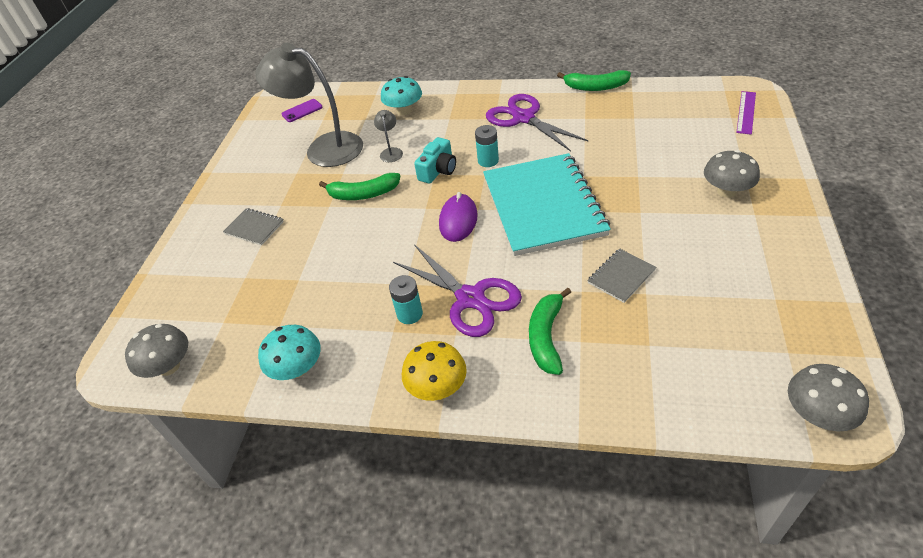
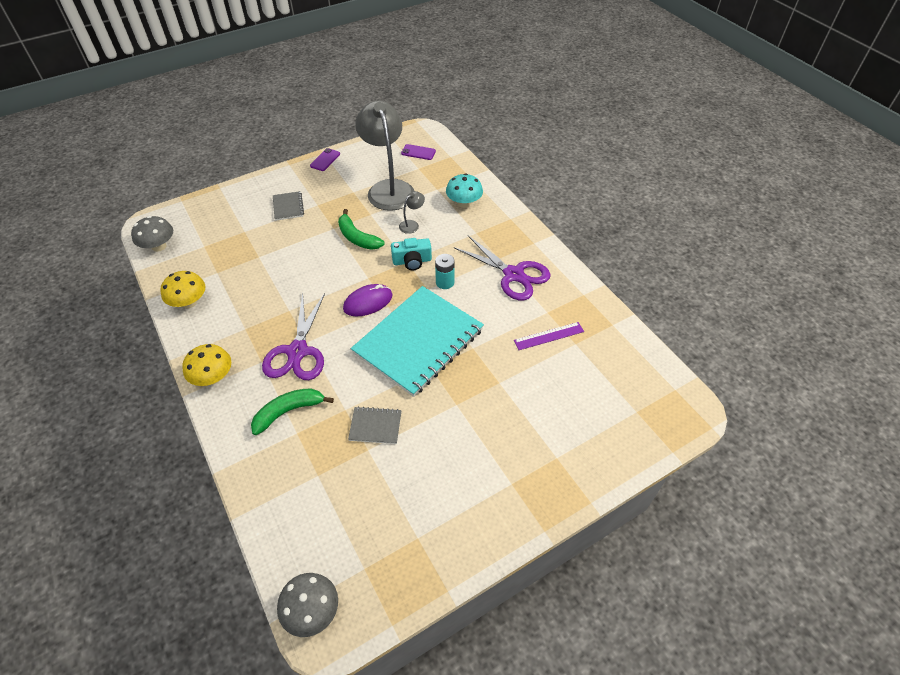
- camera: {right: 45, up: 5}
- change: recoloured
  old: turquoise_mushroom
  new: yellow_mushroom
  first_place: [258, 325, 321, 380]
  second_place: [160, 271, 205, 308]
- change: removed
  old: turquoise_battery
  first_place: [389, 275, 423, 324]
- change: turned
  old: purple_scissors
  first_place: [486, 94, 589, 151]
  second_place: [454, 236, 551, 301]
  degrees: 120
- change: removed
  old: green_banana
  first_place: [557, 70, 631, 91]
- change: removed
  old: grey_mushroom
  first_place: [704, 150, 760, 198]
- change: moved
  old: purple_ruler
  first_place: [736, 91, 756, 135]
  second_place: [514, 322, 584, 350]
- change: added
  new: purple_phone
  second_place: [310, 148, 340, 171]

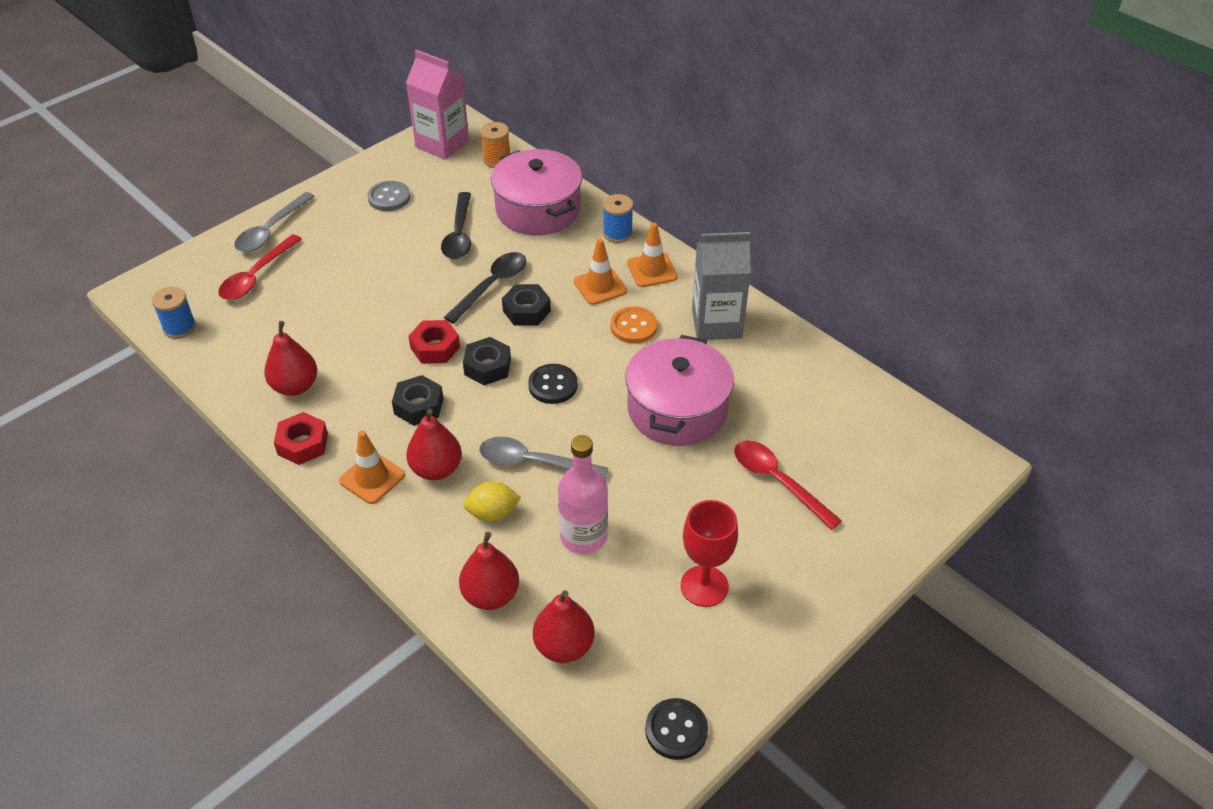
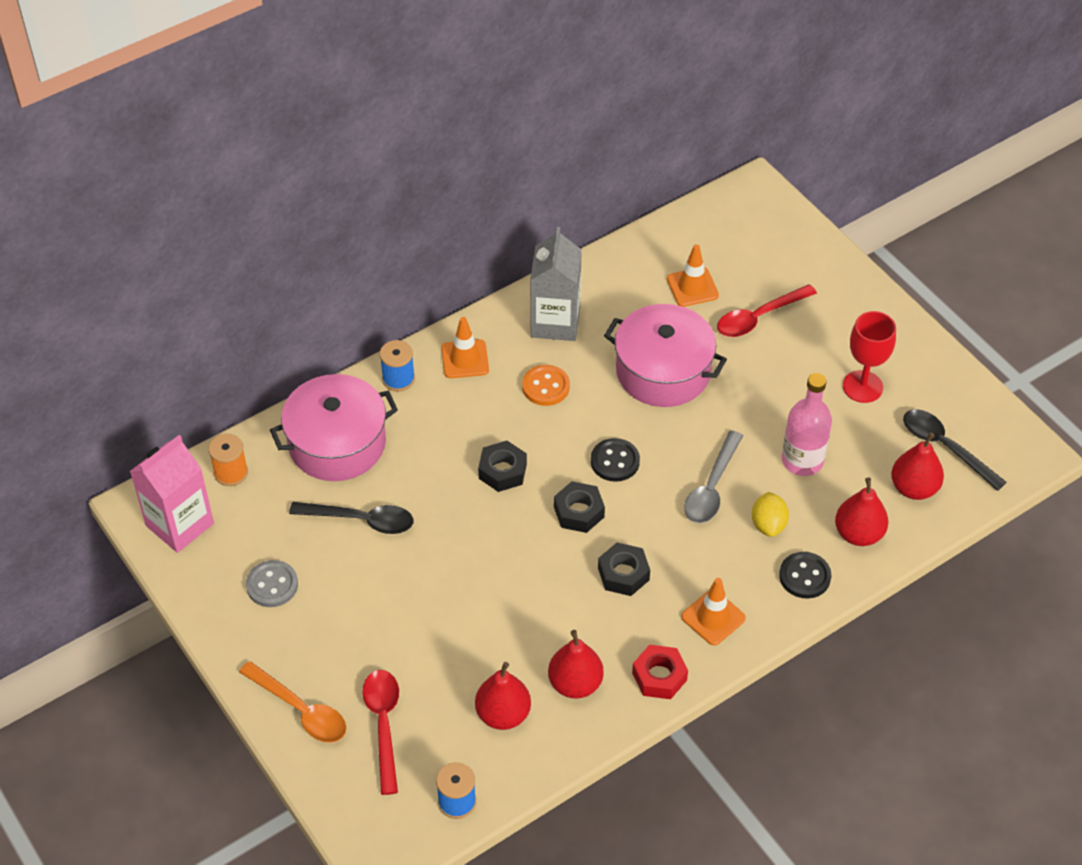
- camera: {right: -80, up: 5}
- change: turned
  old: red_spoon
  first_place: [218, 234, 302, 300]
  second_place: [362, 670, 399, 795]
  degrees: -135
- change: recoloured
  old: grey_spoon
  new: orange_spoon
  first_place: [234, 192, 315, 252]
  second_place: [239, 661, 347, 743]
- change: moved
  old: red_pear
  first_place: [406, 408, 462, 480]
  second_place: [475, 662, 531, 730]
- change: removed
  old: red_nut
  first_place: [408, 320, 460, 364]
- change: moved
  old: black_spoon
  first_place: [444, 252, 526, 324]
  second_place: [903, 409, 1007, 491]
- change: moved
  old: orange_traffic_cone
  first_place: [574, 239, 627, 305]
  second_place: [667, 244, 719, 307]
- change: moved
  old: black_button
  first_place: [645, 698, 708, 760]
  second_place: [779, 552, 831, 599]

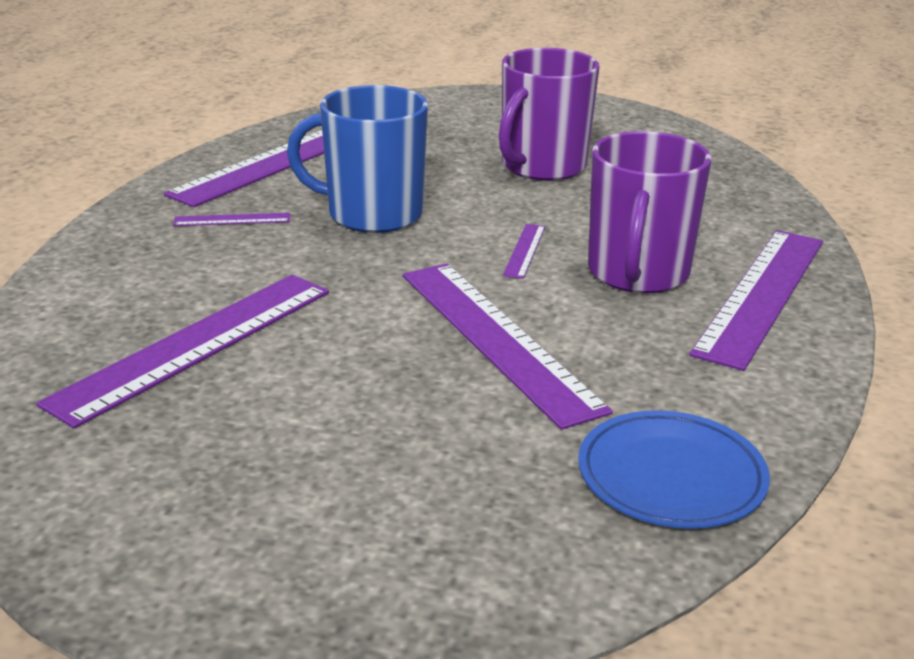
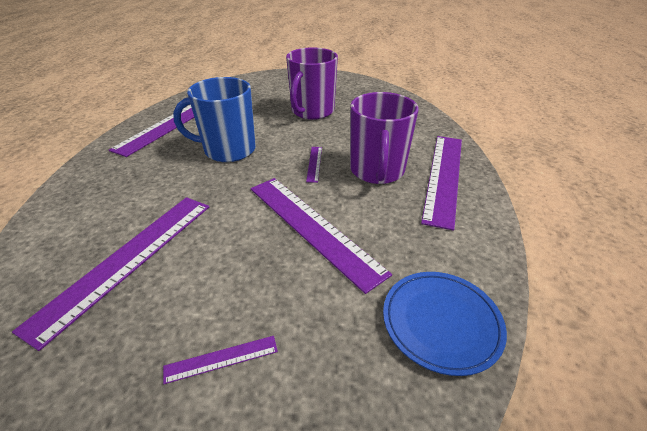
- camera: {right: -10, up: 10}
- change: moved
  old: purple_ruler
  first_place: [173, 213, 290, 226]
  second_place: [163, 336, 278, 384]

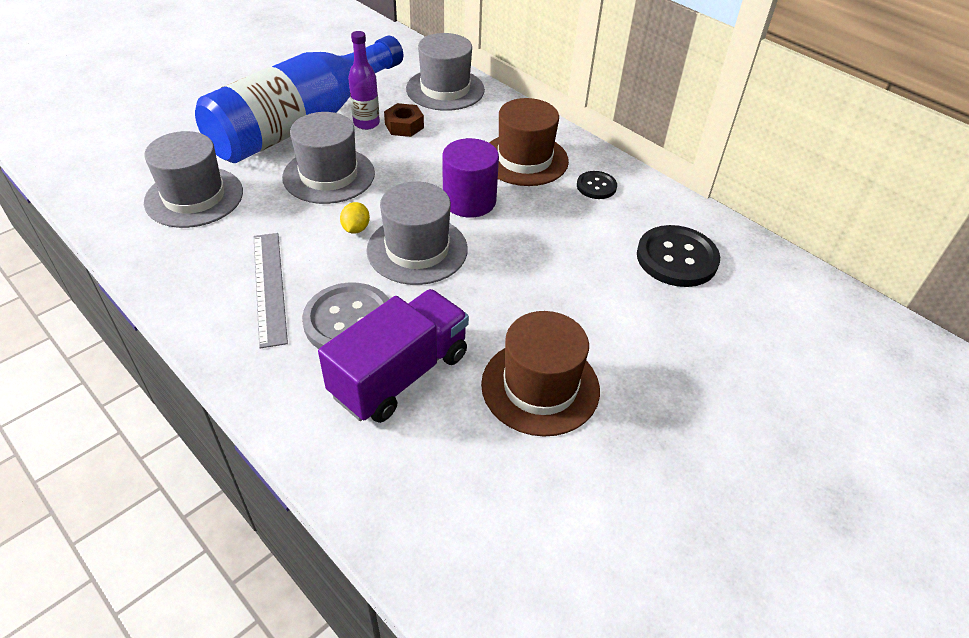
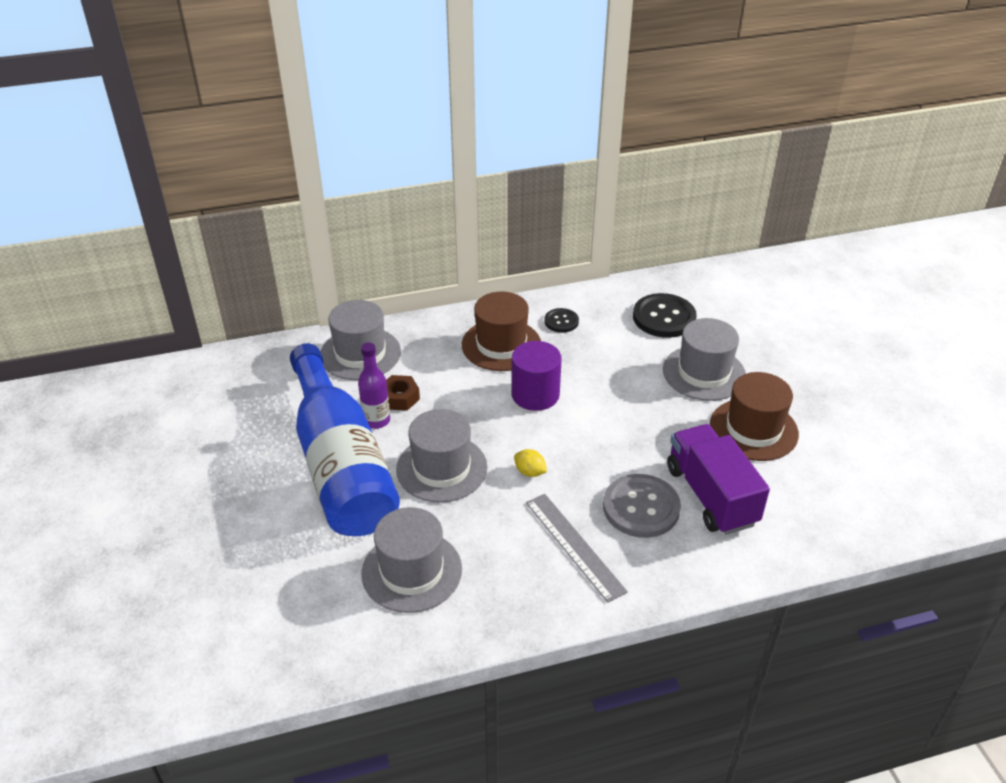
- camera: {right: -60, up: -5}
- change: turned
  old: grey_ruler
  first_place: [254, 233, 288, 348]
  second_place: [526, 494, 628, 603]
  degrees: 45
- change: moved
  old: grey_hat
  first_place: [367, 181, 468, 285]
  second_place: [663, 318, 746, 401]

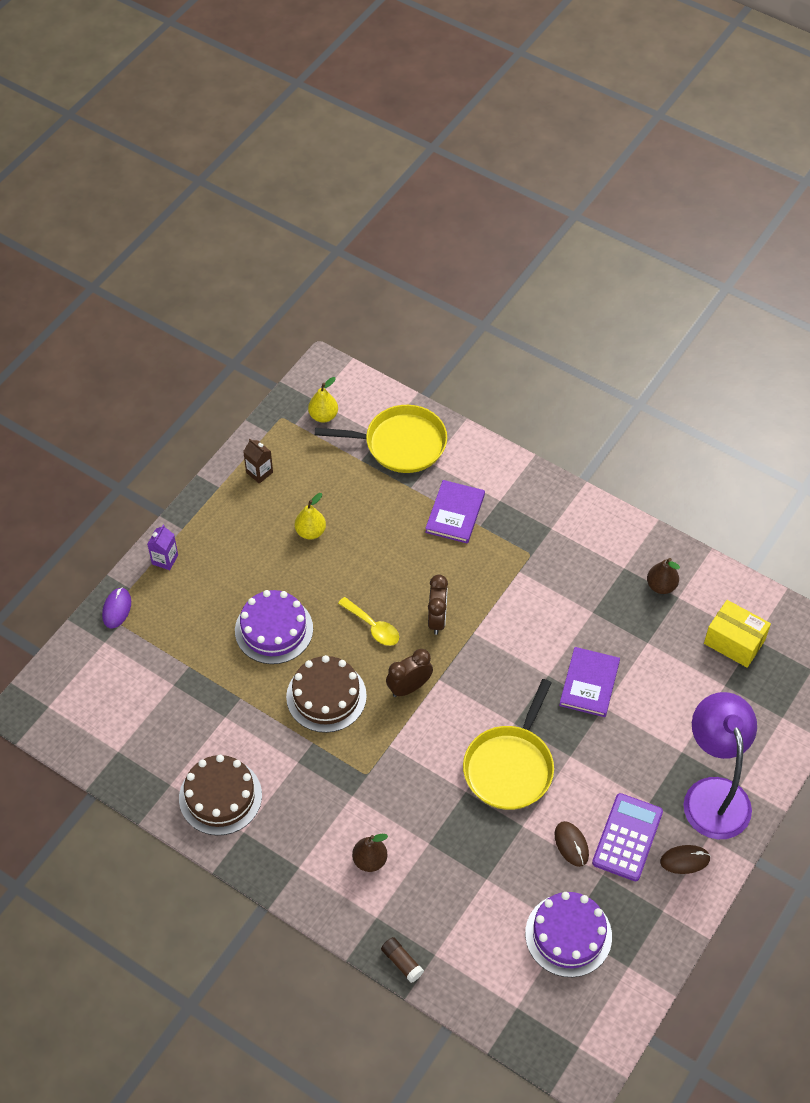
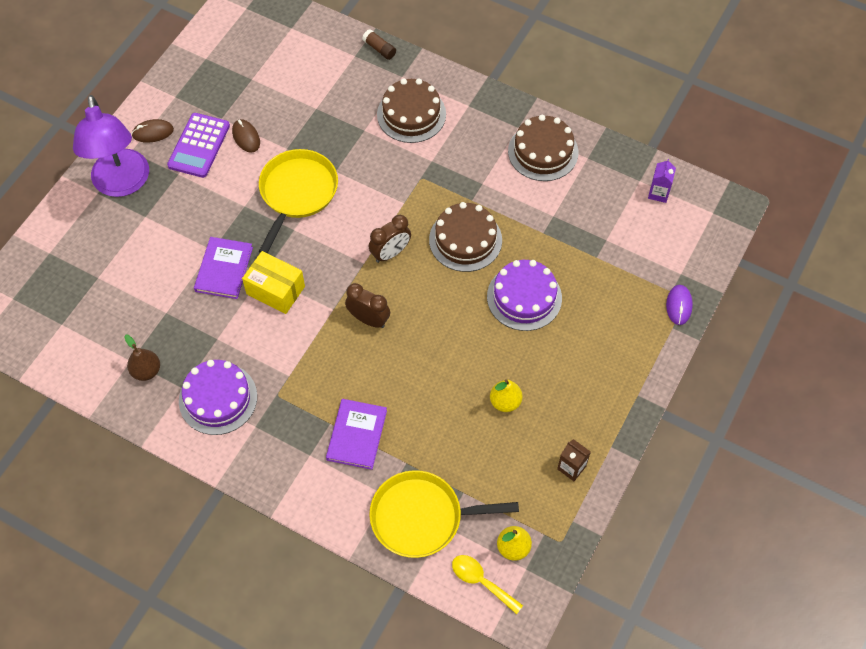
- camera: {right: 175, up: 5}
- change: moved
  old: purple_carton
  first_place: [147, 525, 178, 570]
  second_place: [648, 159, 676, 203]
- change: moved
  old: yellow_spoon
  first_place: [338, 597, 399, 646]
  second_place: [452, 555, 523, 614]
- change: replaced
  old: brown_pear
  new: brown_cake
  first_place: [352, 834, 388, 872]
  second_place: [377, 78, 446, 143]
- change: turned
  old: brown_clock
  first_place: [428, 575, 448, 635]
  second_place: [345, 283, 390, 328]
  degrees: 120
- change: moved
  old: purple_cake
  first_place: [525, 892, 612, 977]
  second_place: [179, 360, 257, 435]
- change: moved
  old: yellow_box
  first_place: [704, 600, 771, 668]
  second_place: [242, 251, 305, 314]

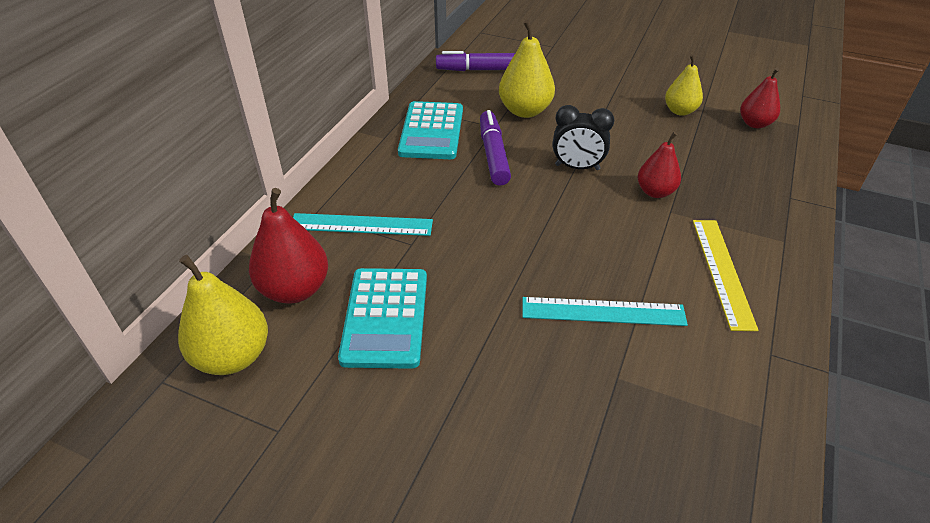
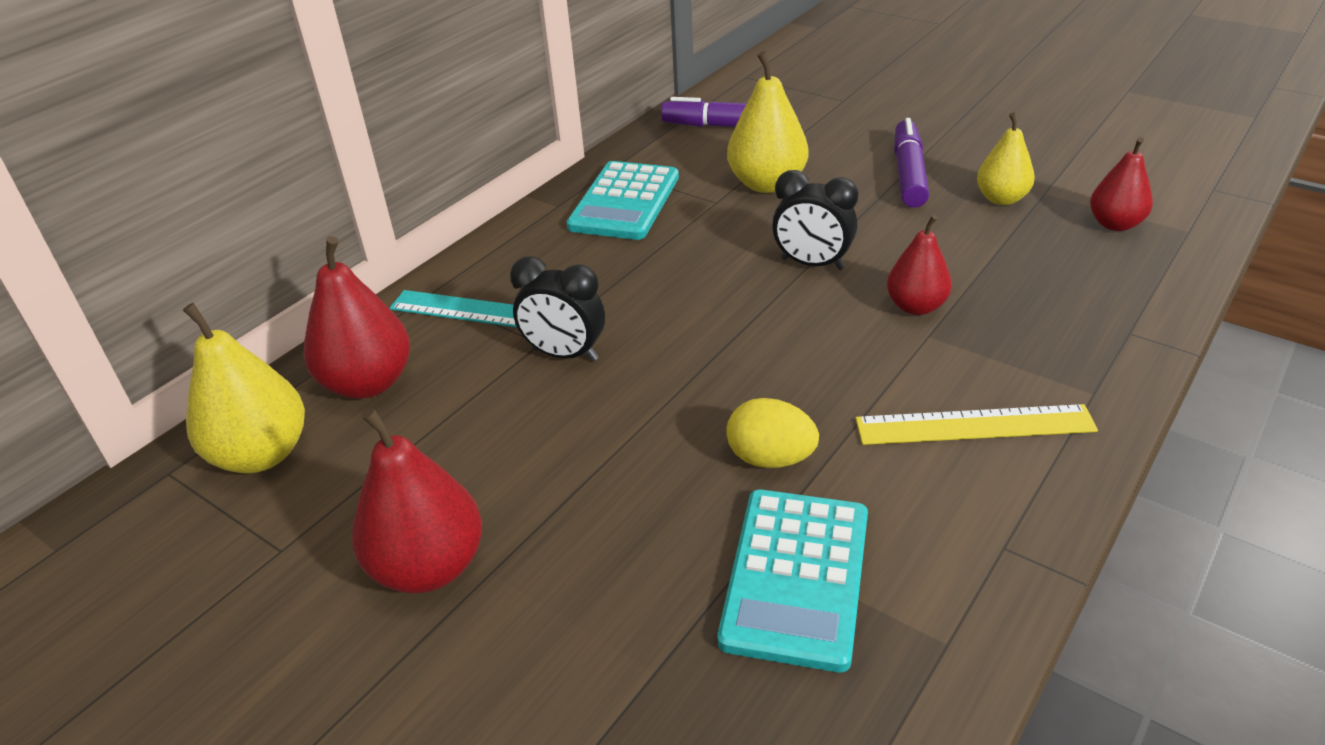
- camera: {right: 15, up: -5}
- change: moved
  old: turquoise_calculator
  first_place: [338, 268, 427, 369]
  second_place: [718, 489, 868, 672]
- change: moved
  old: purple_marker
  first_place: [480, 110, 511, 186]
  second_place: [894, 118, 929, 208]
- change: replaced
  old: turquoise_ruler
  new: yellow_egg
  first_place: [522, 297, 688, 326]
  second_place: [726, 398, 819, 468]
- change: turned
  old: yellow_ruler
  first_place: [693, 220, 758, 331]
  second_place: [855, 404, 1098, 445]
  degrees: 75
- change: added
  new: red_pear
  second_place: [352, 408, 482, 593]
- change: added
  new: black_clock
  second_place: [510, 256, 605, 361]

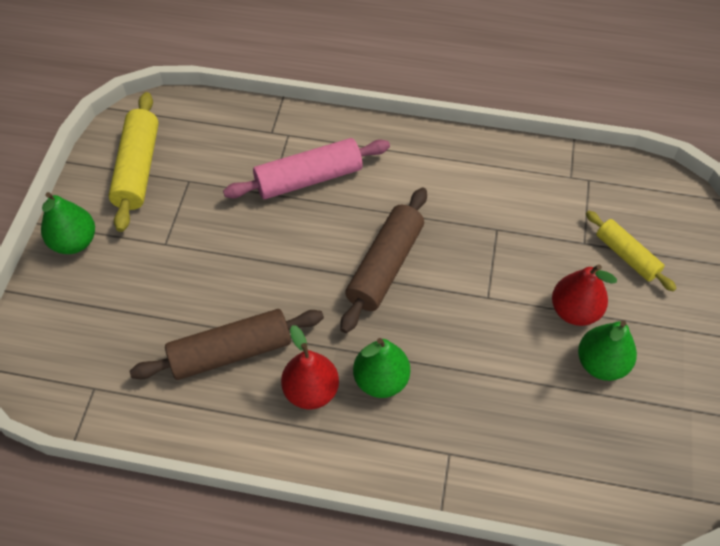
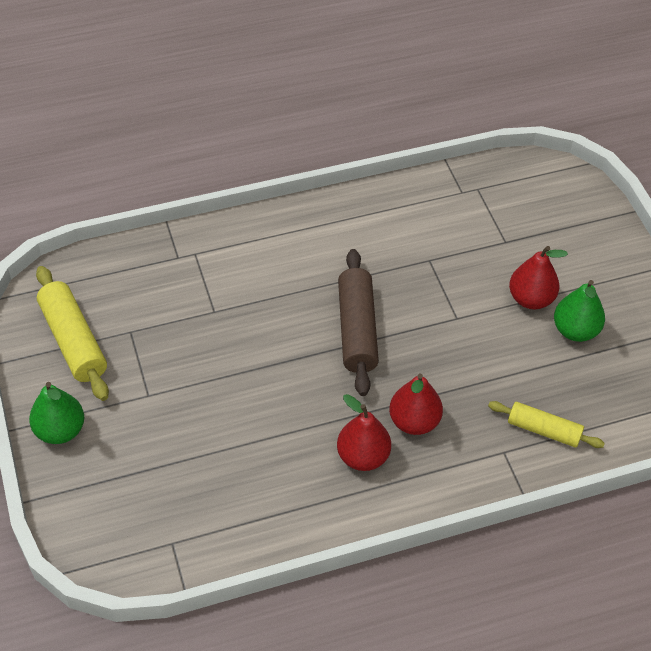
- camera: {right: -30, up: -5}
- change: removed
  old: brown_rolling_pin
  first_place: [129, 309, 324, 380]
- change: removed
  old: pink_rolling_pin
  first_place: [223, 138, 390, 199]
- change: recoloured
  old: green_pear
  new: red_pear
  first_place: [353, 338, 410, 398]
  second_place: [389, 374, 443, 435]
- change: moved
  old: yellow_rolling_pin
  first_place: [586, 211, 677, 292]
  second_place: [488, 401, 605, 448]

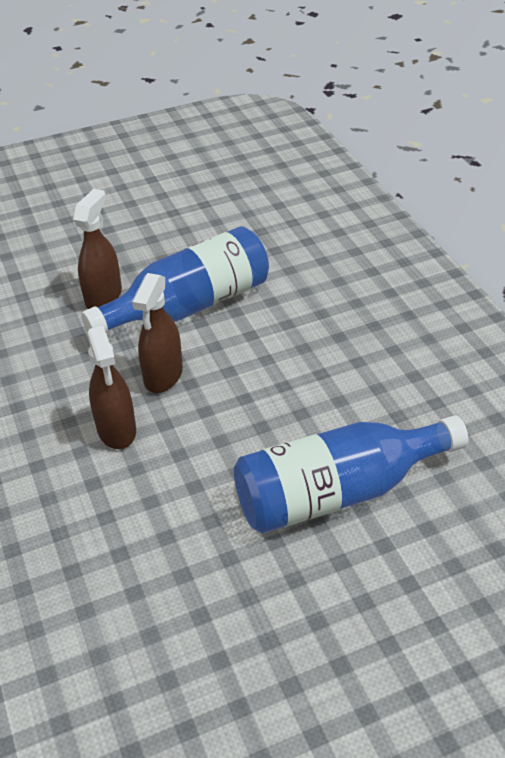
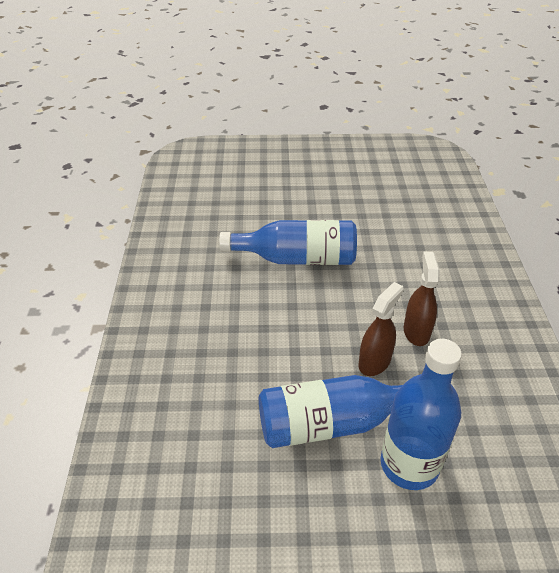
- camera: {right: -160, up: 0}
- change: replaced
  old: brown_spray_bottle
  new: blue_bottle
  first_place: [73, 189, 122, 309]
  second_place: [381, 339, 462, 490]

